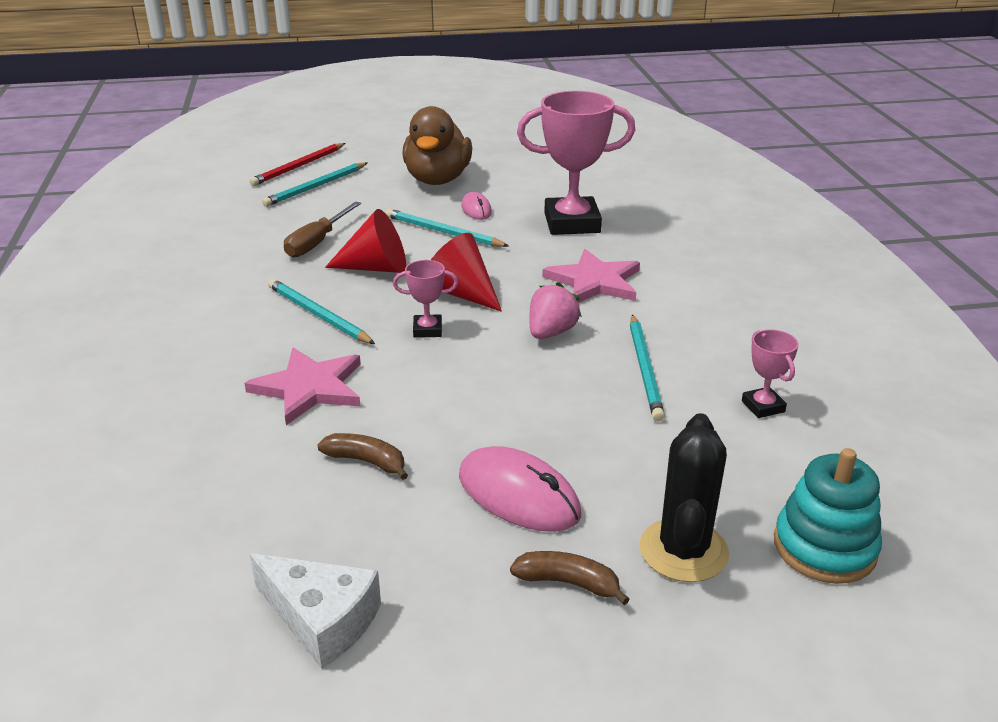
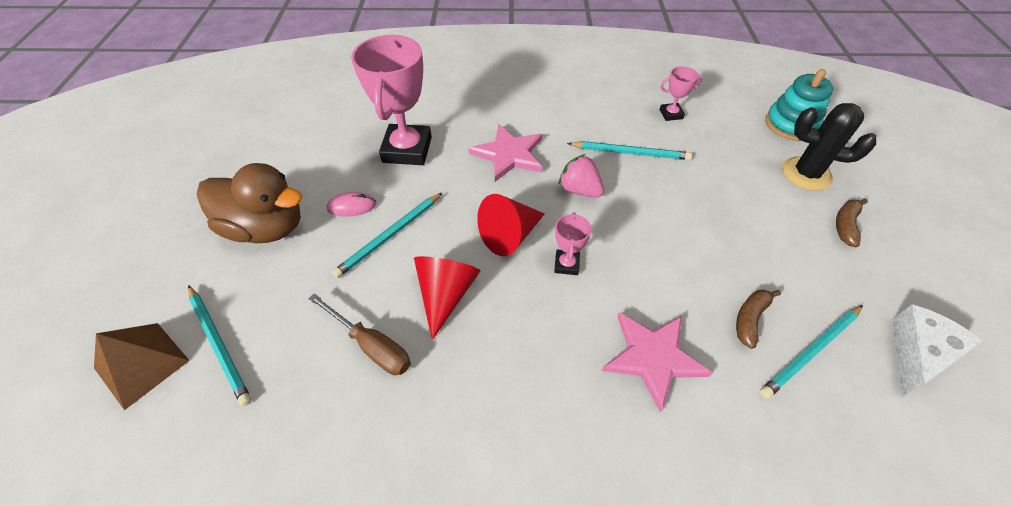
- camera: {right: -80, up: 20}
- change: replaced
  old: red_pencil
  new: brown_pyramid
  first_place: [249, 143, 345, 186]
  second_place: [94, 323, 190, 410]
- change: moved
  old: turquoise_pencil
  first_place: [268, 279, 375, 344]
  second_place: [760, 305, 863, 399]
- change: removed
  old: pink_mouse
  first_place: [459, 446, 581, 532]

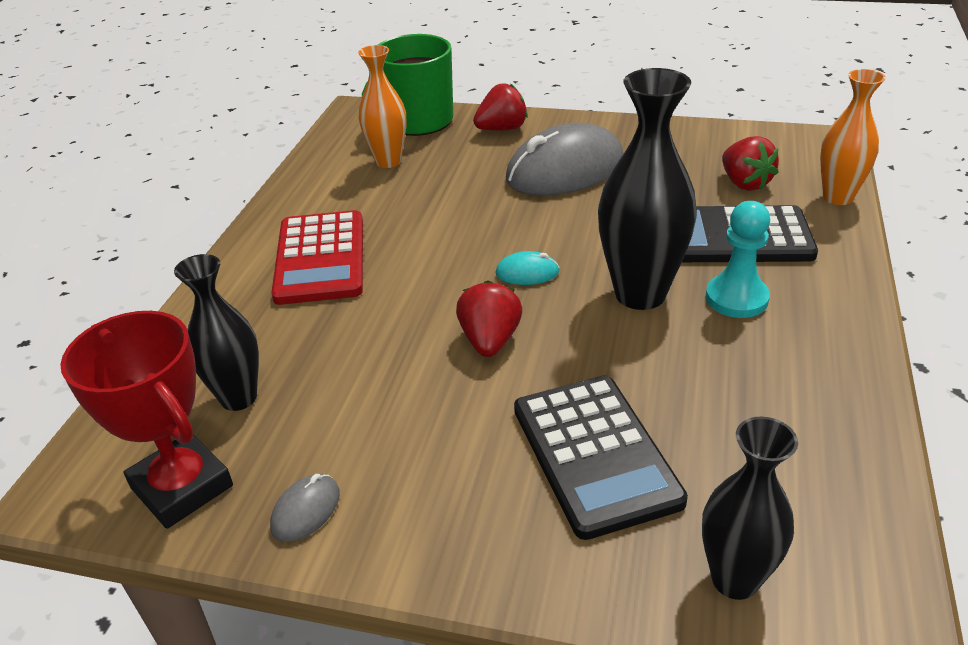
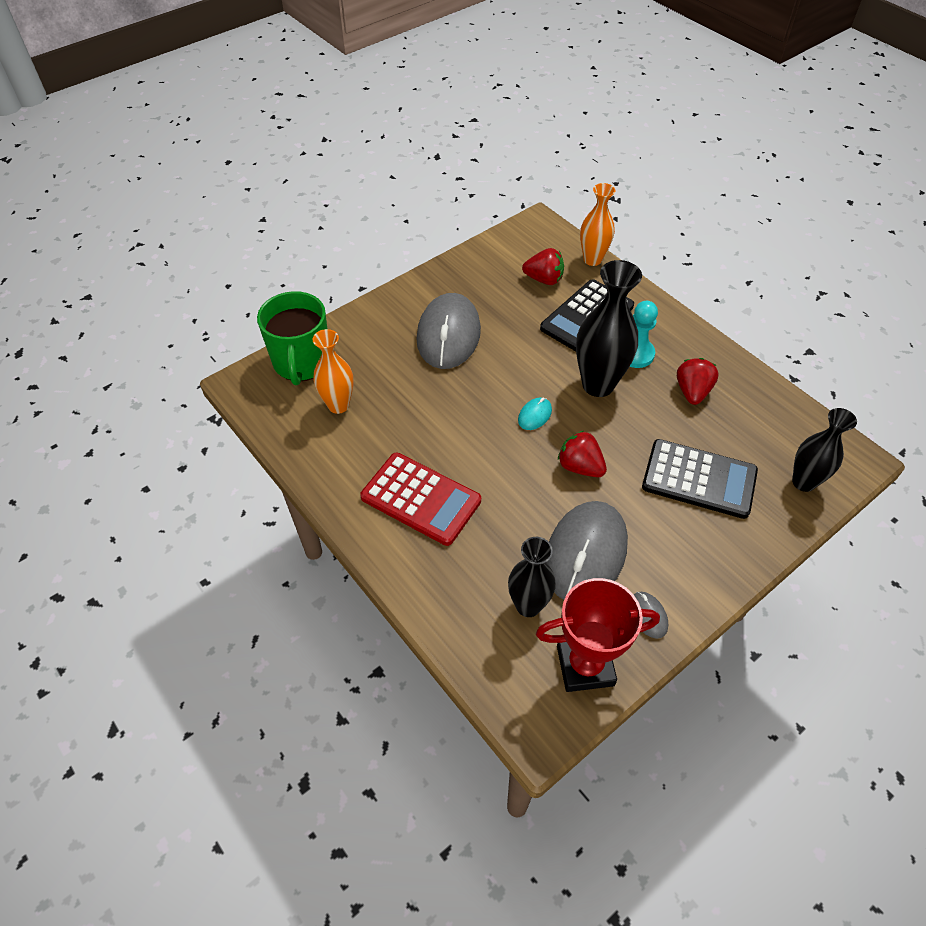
- camera: {right: -55, up: 15}
- change: moved
  old: red_strawberry
  first_place: [473, 83, 528, 131]
  second_place: [677, 358, 719, 405]
- change: added
  new: grey_mouse
  second_place: [546, 501, 628, 600]

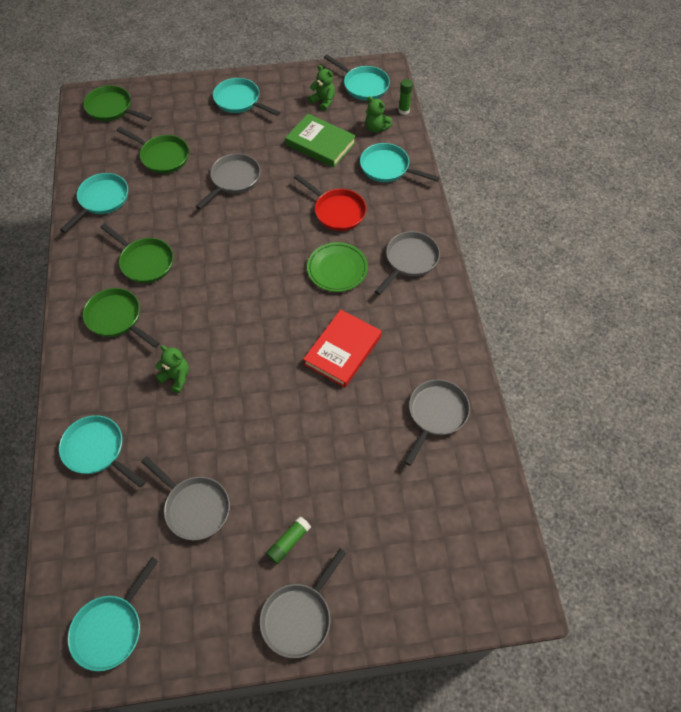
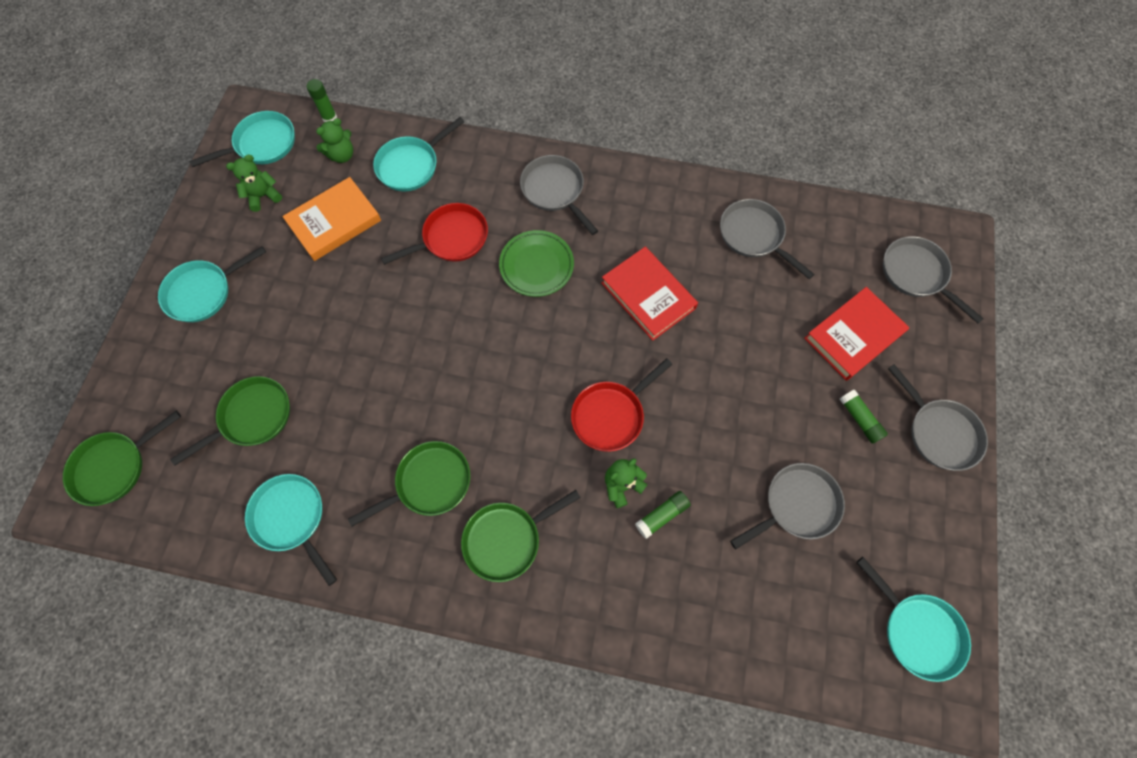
- camera: {right: -70, up: 10}
- change: removed
  old: turquoise_pan
  first_place: [59, 415, 146, 488]
- change: moved
  old: grey_pan
  first_place: [196, 153, 260, 209]
  second_place: [883, 236, 984, 323]
- change: recoloured
  old: green_book
  new: orange_book
  first_place: [285, 114, 356, 168]
  second_place: [282, 177, 381, 261]
- change: added
  new: red_pan
  second_place: [571, 358, 672, 452]
- change: added
  new: green_glue_stick
  second_place: [635, 491, 691, 539]
- change: added
  new: red_book
  second_place: [804, 287, 909, 381]

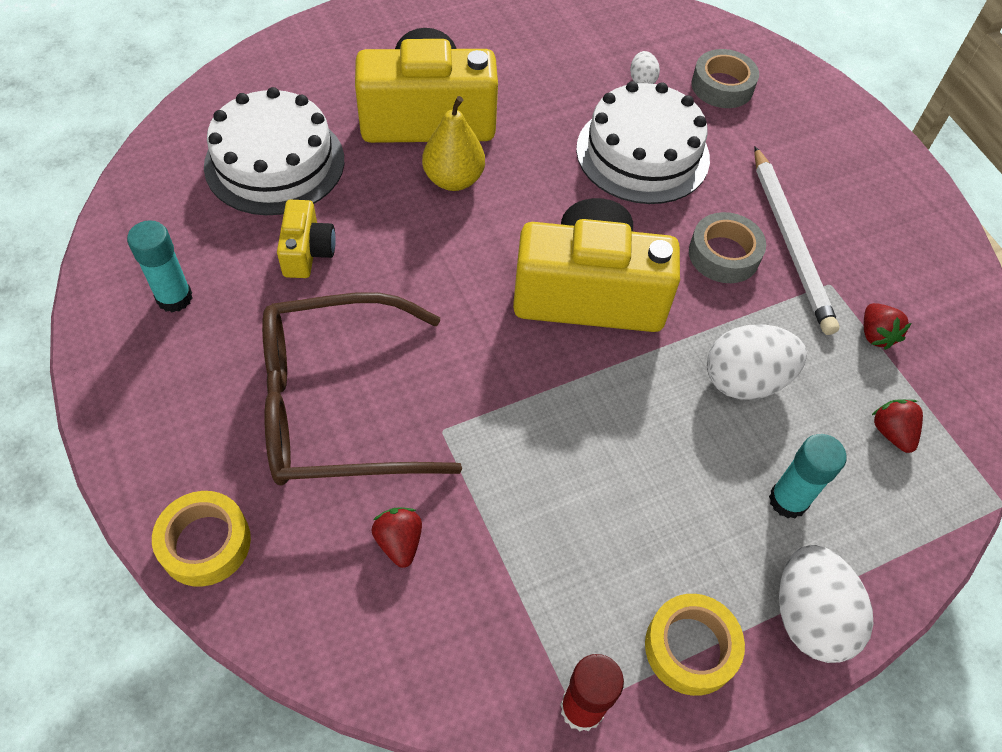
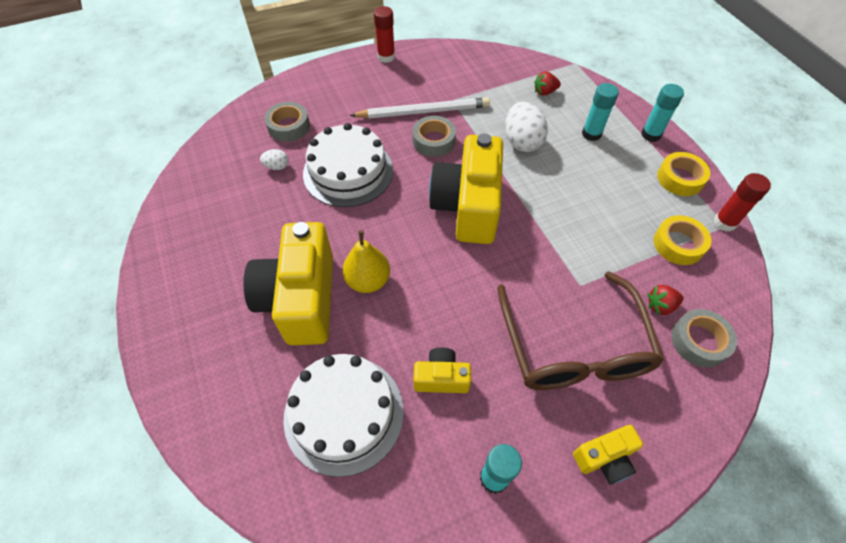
- camera: {right: -85, up: 0}
- change: moved
  old: yellow_tape
  first_place: [152, 491, 251, 586]
  second_place: [654, 215, 712, 265]
- change: replaced
  old: white_egg
  new: turquoise_glue_stick
  first_place: [779, 545, 873, 663]
  second_place: [641, 84, 684, 142]
- change: removed
  old: red_strawberry
  first_place: [864, 303, 911, 350]
- change: added
  new: red_glue_stick
  second_place: [374, 6, 395, 63]
- change: added
  new: yellow_camera
  second_place: [573, 425, 643, 484]
- change: added
  new: grey_tape
  second_place: [671, 309, 737, 367]

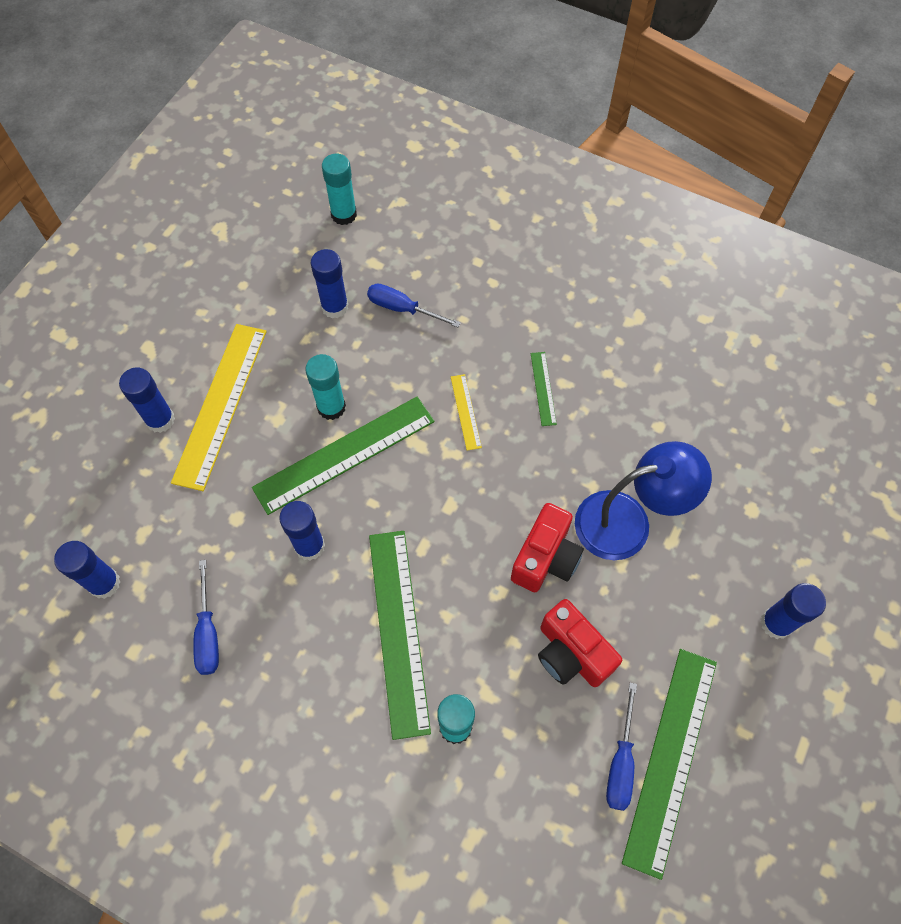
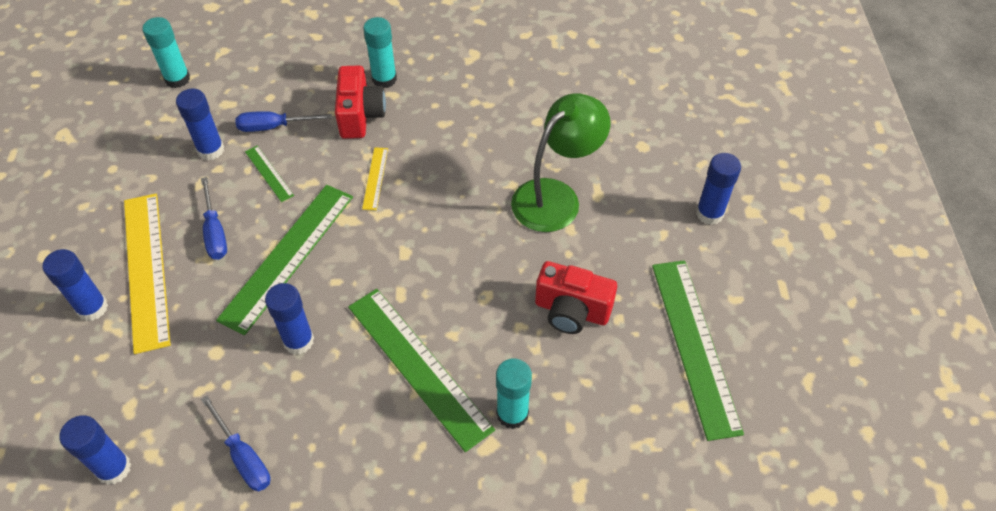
- camera: {right: -30, up: -10}
- change: moved
  old: turquoise_glue_stick
  first_place: [305, 354, 346, 420]
  second_place: [363, 17, 397, 88]
- change: turned
  old: yellow_ruler
  first_place: [451, 374, 482, 451]
  second_place: [362, 147, 388, 210]
  degrees: 45
- change: moved
  old: red_camera
  first_place: [511, 503, 584, 592]
  second_place: [335, 66, 386, 139]
- change: moved
  old: green_ruler
  first_place: [531, 352, 557, 426]
  second_place: [245, 146, 294, 202]
- change: recoloured
  old: blue_lamp
  new: green_lamp
  first_place: [575, 441, 712, 560]
  second_place: [511, 93, 611, 232]
- change: moved
  old: blue_screwdriver
  first_place: [606, 683, 637, 811]
  second_place: [201, 177, 227, 260]

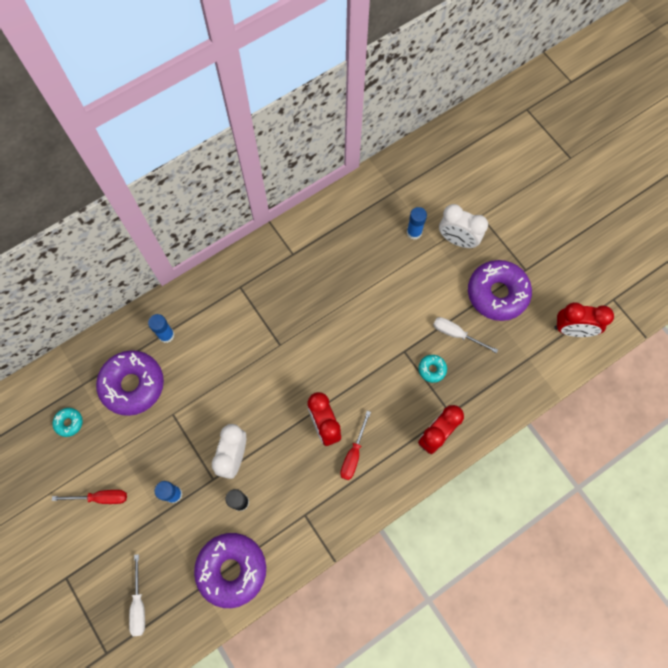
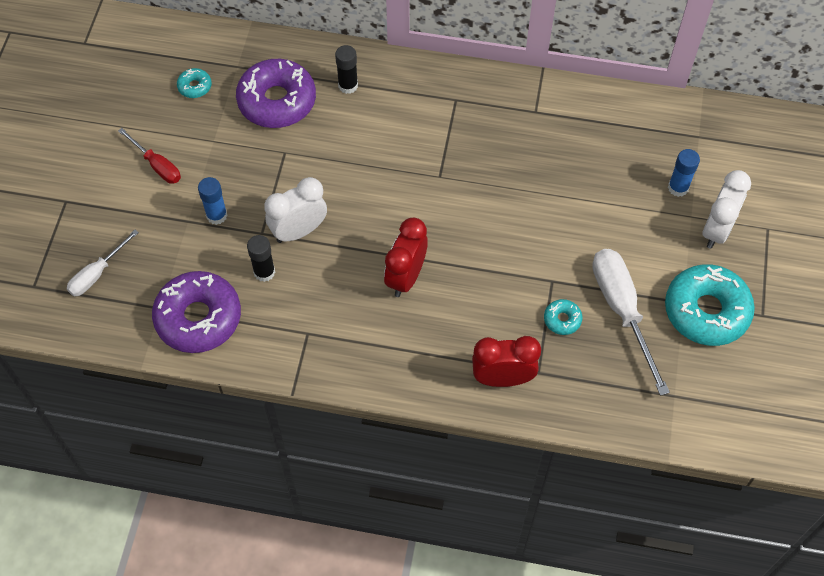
- camera: {right: 45, up: -10}
- change: recoloured
  old: blue_glue_stick
  new: black_glue_stick
  first_place: [148, 314, 174, 343]
  second_place: [335, 45, 358, 94]
- change: removed
  old: red_screwdriver
  first_place: [340, 411, 371, 480]
- change: resized
  old: white_screwdriver
  first_place: [433, 317, 498, 353]
  second_place: [592, 249, 670, 396]
  factor: 1.74
- change: turned
  old: white_clock
  first_place: [439, 204, 488, 248]
  second_place: [703, 170, 751, 249]
  degrees: -135
- change: recoloured
  old: purple_donut
  new: turquoise_donut
  first_place: [468, 260, 532, 321]
  second_place: [665, 264, 755, 346]
- change: removed
  old: red_clock
  first_place: [554, 302, 614, 337]

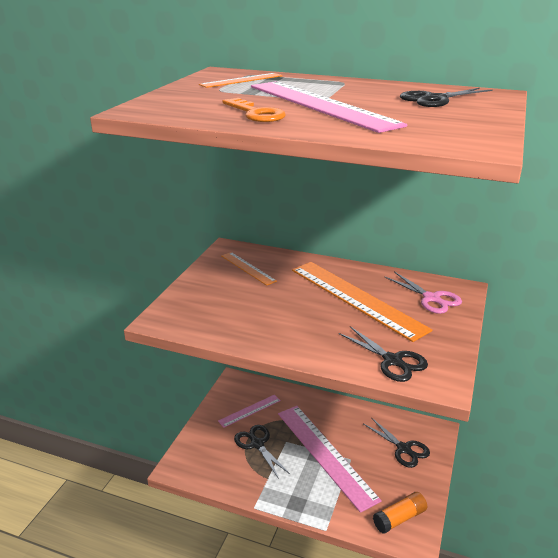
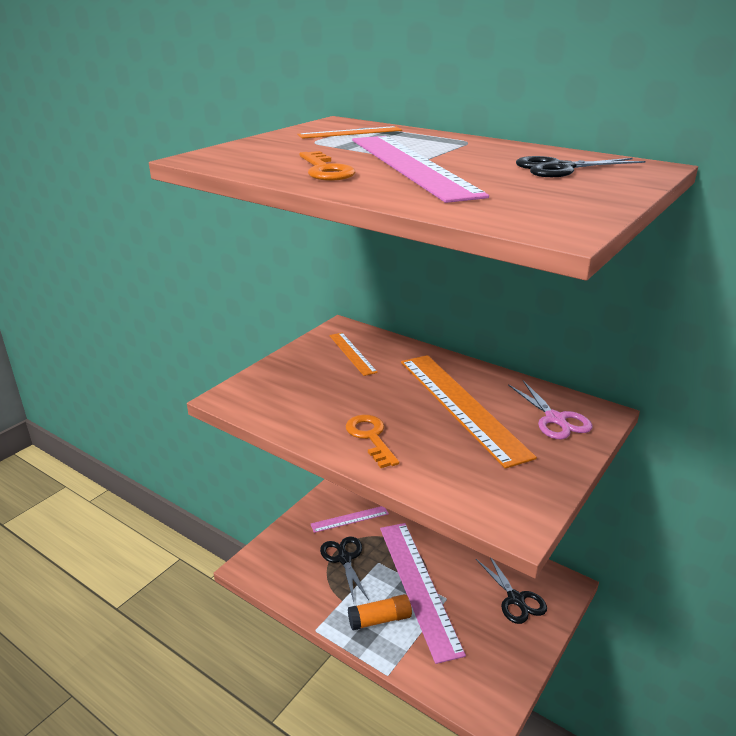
- camera: {right: 15, up: 0}
- change: removed
  old: black_scissors
  first_place: [339, 326, 428, 382]
- change: moved
  old: orange_glue_stick
  first_place: [373, 492, 427, 534]
  second_place: [348, 594, 412, 630]
- change: added
  new: orange_key
  second_place: [346, 415, 399, 468]

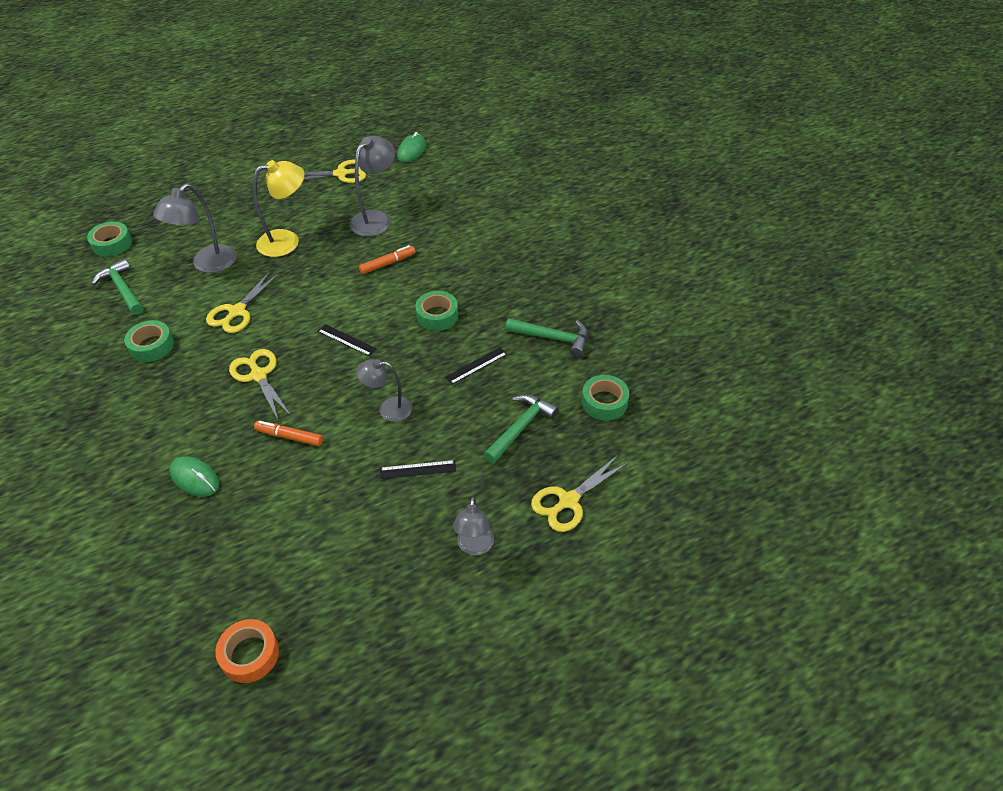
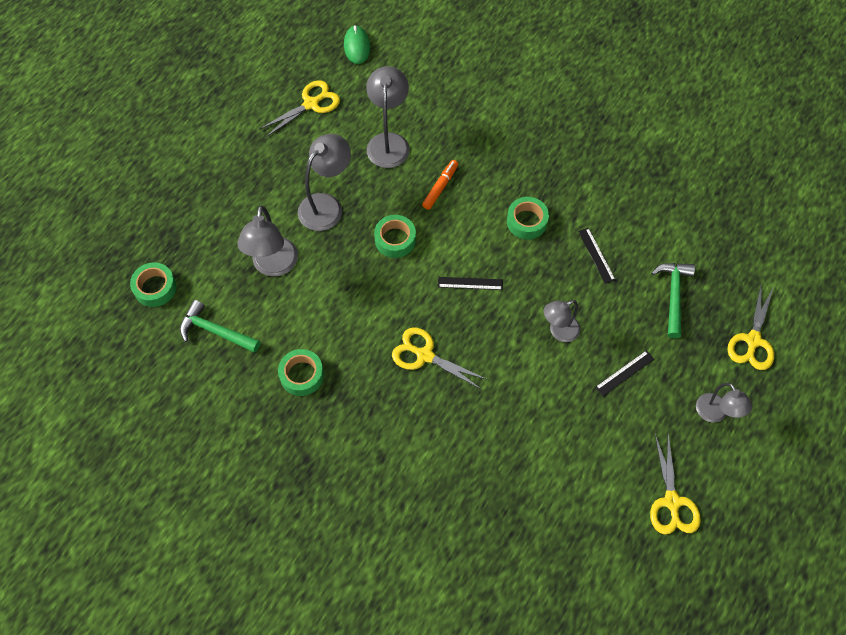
- camera: {right: -30, up: 15}
- change: removed
  old: green_mouse
  first_place: [169, 456, 219, 497]
- change: moved
  old: yellow_scissors
  first_place: [206, 270, 280, 333]
  second_place: [650, 434, 701, 535]
- change: removed
  old: orange_tape
  first_place: [216, 619, 279, 683]
- change: recoloured
  old: yellow_lamp
  new: grey_lamp
  first_place: [253, 160, 305, 257]
  second_place: [298, 134, 351, 231]
- change: removed
  old: orange_marker
  first_place: [254, 421, 323, 446]
- change: turned
  old: black_ruler
  first_place: [445, 347, 507, 385]
  second_place: [578, 228, 616, 284]
  degrees: -45
- change: removed
  old: green_hammer
  first_place: [505, 318, 588, 357]
- change: moved
  old: green_tape
  first_place: [582, 375, 629, 421]
  second_place: [374, 215, 416, 258]

